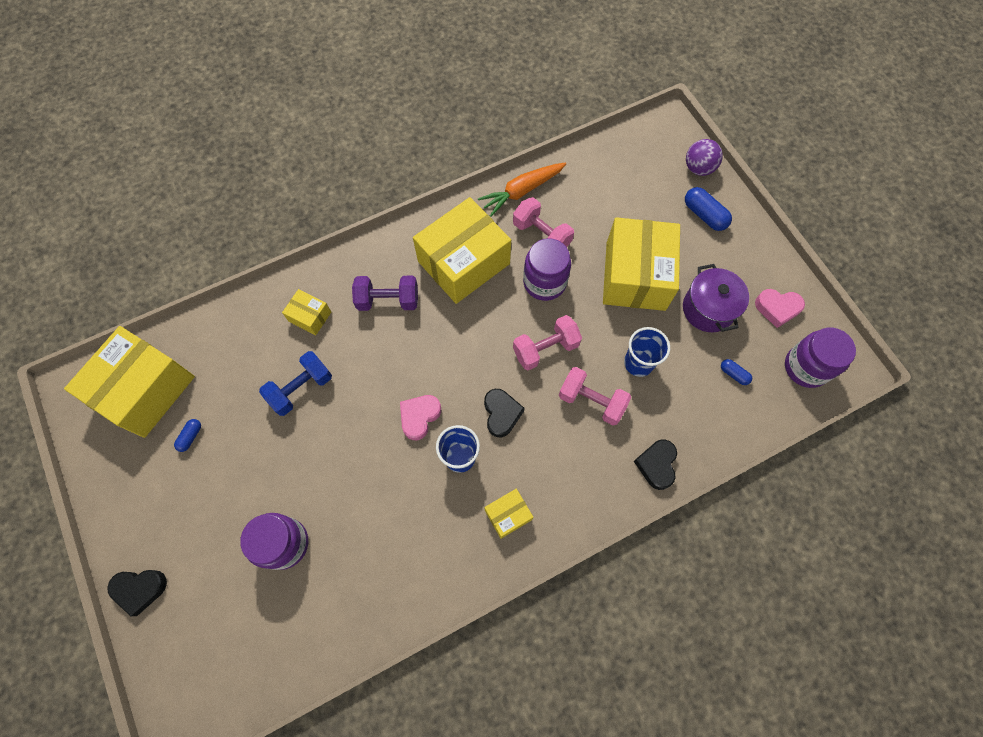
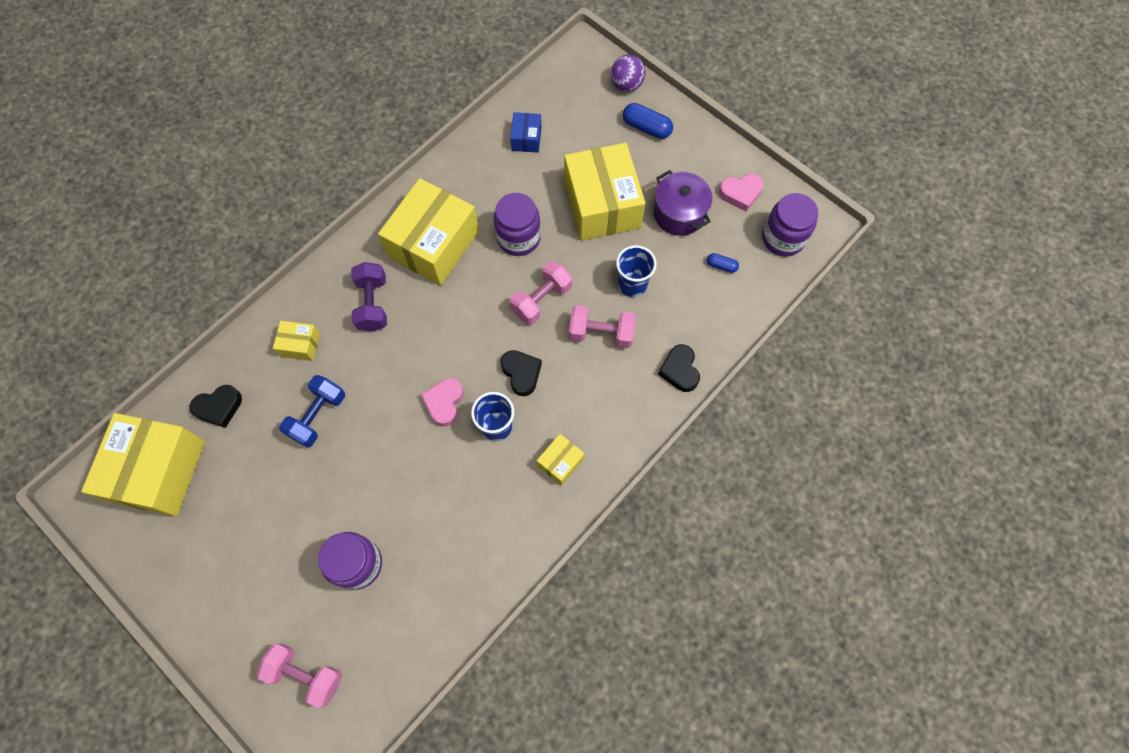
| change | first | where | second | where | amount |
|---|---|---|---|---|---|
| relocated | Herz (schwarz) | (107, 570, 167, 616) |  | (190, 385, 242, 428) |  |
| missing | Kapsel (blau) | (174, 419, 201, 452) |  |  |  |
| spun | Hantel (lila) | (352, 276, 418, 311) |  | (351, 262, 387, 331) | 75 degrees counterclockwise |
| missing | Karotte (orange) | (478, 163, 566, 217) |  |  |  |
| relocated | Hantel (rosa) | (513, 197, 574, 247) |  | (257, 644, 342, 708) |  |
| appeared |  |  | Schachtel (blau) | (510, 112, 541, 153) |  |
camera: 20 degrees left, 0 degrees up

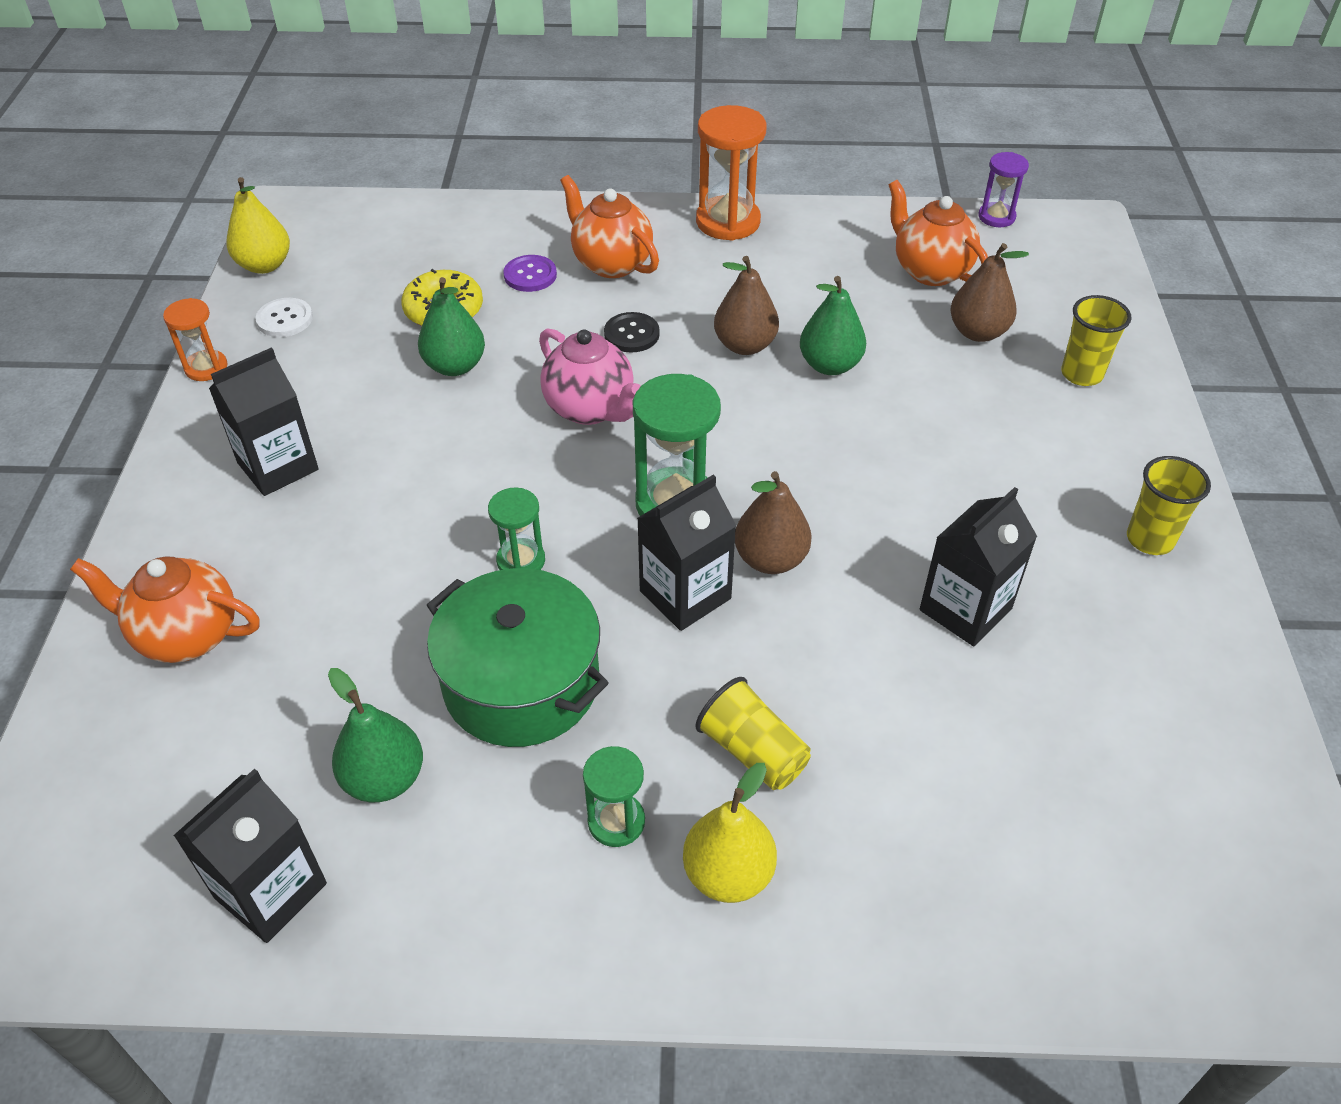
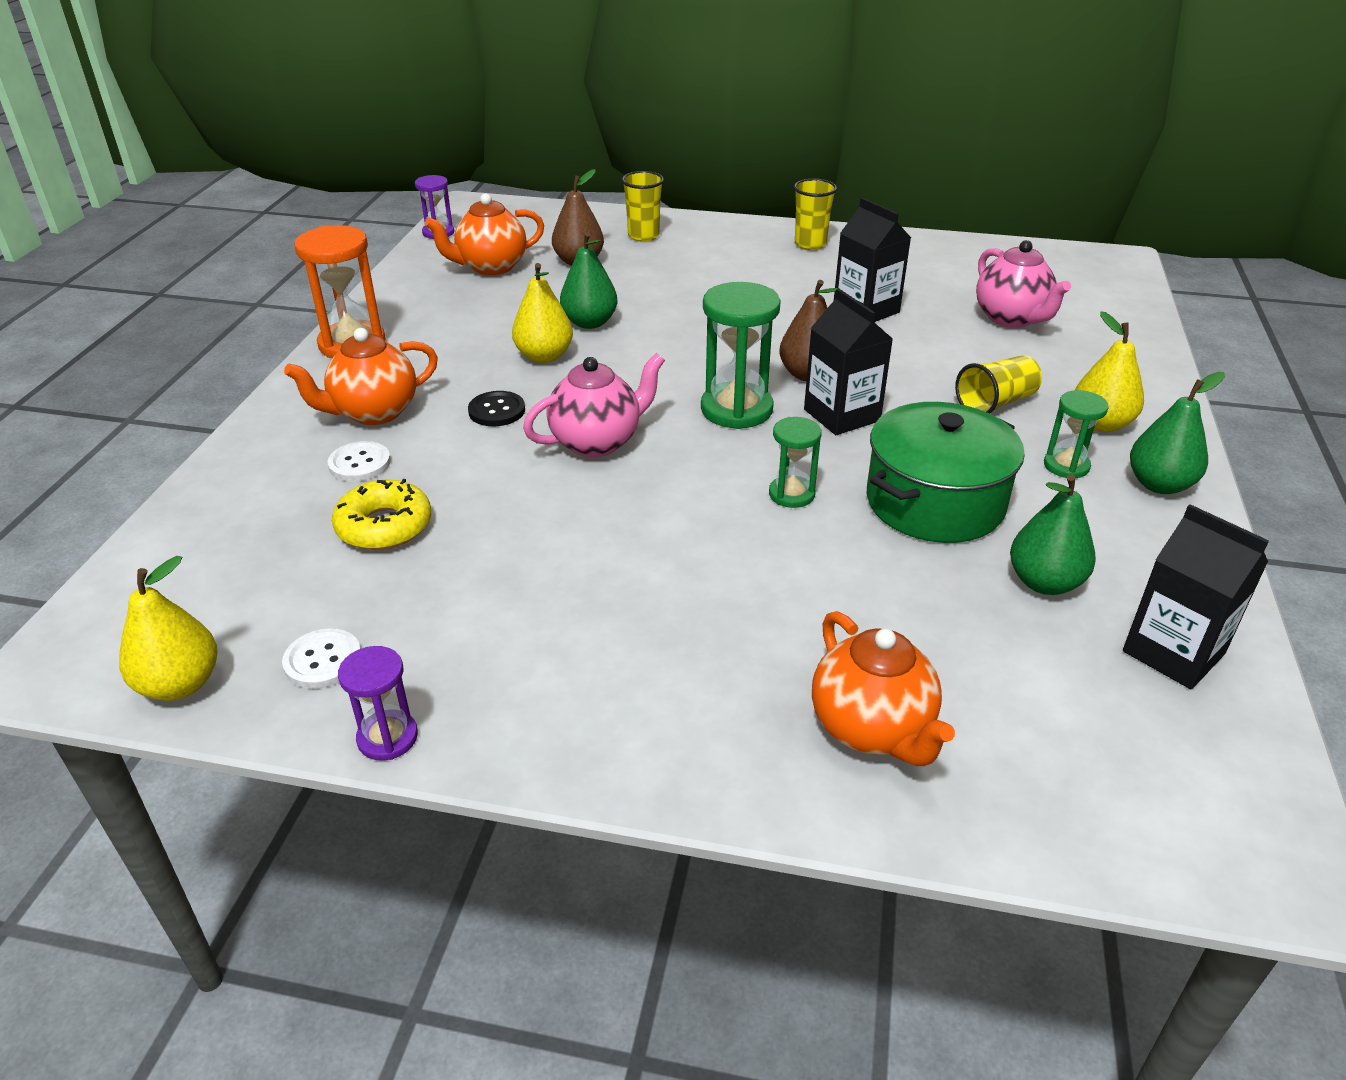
| change | first | where | second | where | amount |
|---|---|---|---|---|---|
| spun | Teekanne (orange) | (70, 556, 259, 663) |  | (812, 611, 955, 766) | 45 degrees counterclockwise |
| colour | Sanduhr (orange) | (163, 298, 228, 381) | Sanduhr (lila) | (338, 646, 418, 761) |  |
| missing | Getränkekarton (schwarz) | (209, 347, 319, 496) |  |  |  |
| relocated | Birne (grün) | (418, 277, 485, 376) |  | (1130, 372, 1225, 494) |  |
| colour | Knopf (lila) | (503, 255, 557, 292) | Knopf (weiß) | (327, 441, 391, 482) |  |
| colour | Birne (braun) | (714, 256, 779, 355) | Birne (gelb) | (512, 263, 573, 363) |  |
| appeared |  |  | Teekanne (rosa) | (976, 240, 1071, 328) |  |
camera: 80 degrees left, 10 degrees down

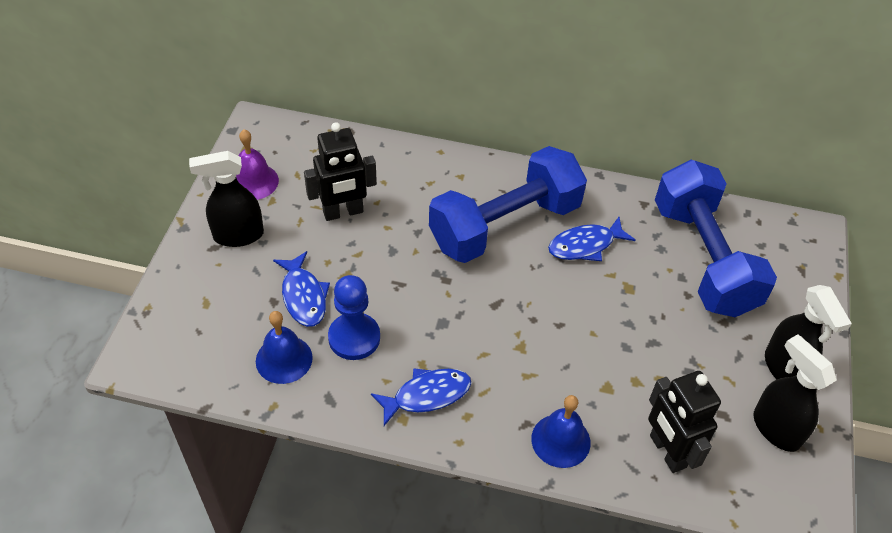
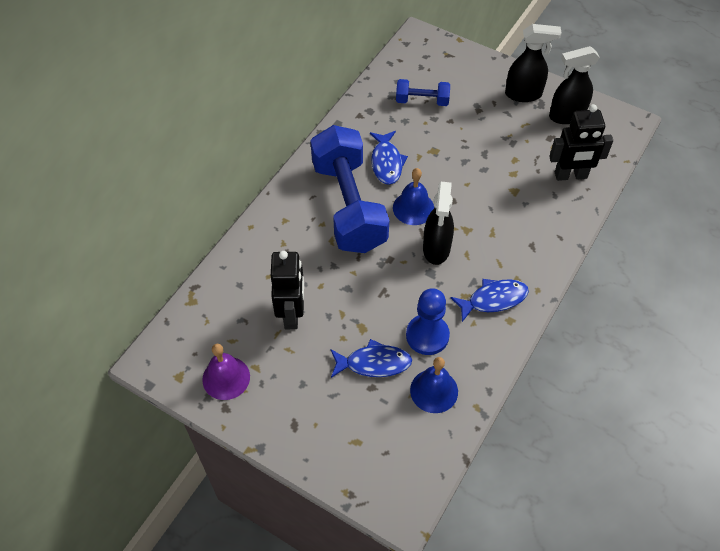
| change | first | where | second | where | amount |
|---|---|---|---|---|---|
| relocated | Sprühflasche (schwarz) | (189, 151, 264, 247) |  | (423, 182, 454, 265) |  |
| spun | Fisch (blau) | (371, 368, 471, 426) |  | (450, 279, 529, 322) | 75 degrees clockwise |
| relocated | Glocke (blau) | (531, 395, 590, 468) |  | (393, 168, 434, 225) |  |
| size | Hantel (blau) | (655, 160, 777, 317) |  | (396, 79, 450, 106) | x0.46 |
camera: 70 degrees left, 5 degrees up

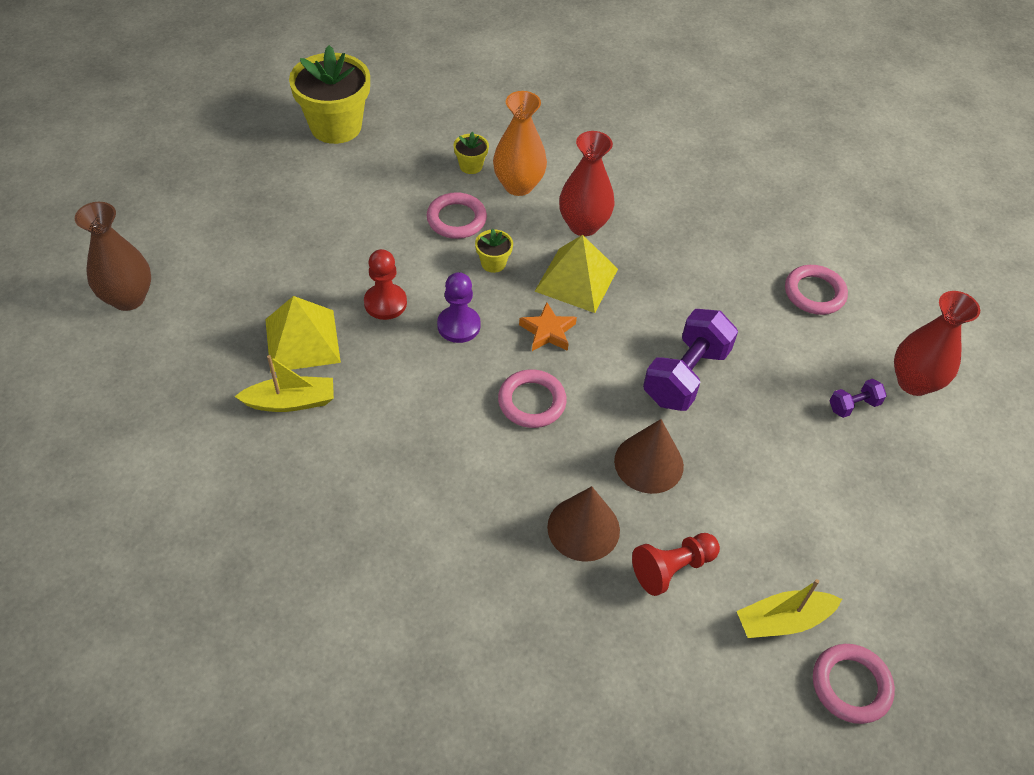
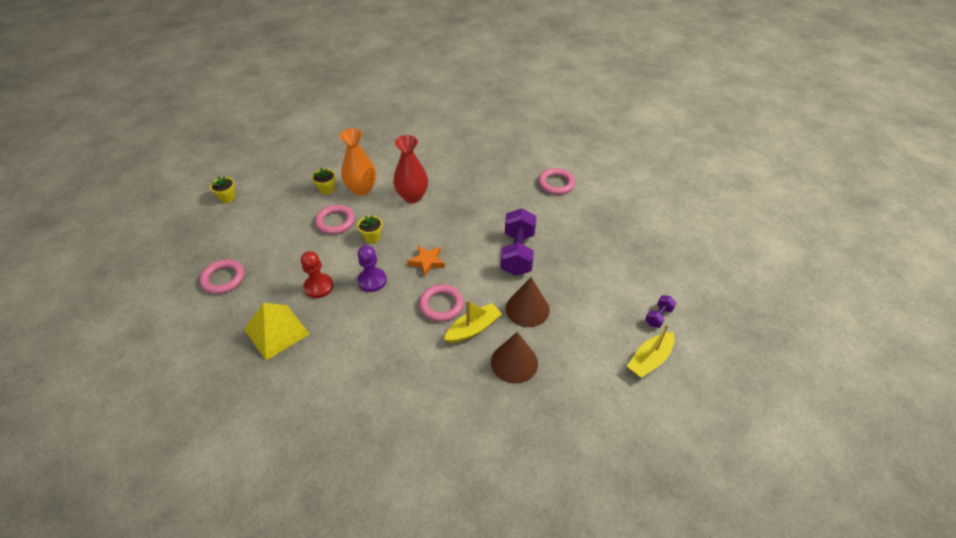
| change | first | where | second | where | amount |
|---|---|---|---|---|---|
| missing | Vase (braun) | (75, 202, 151, 311) |  |  |  |
| relocated | Boot (gelb) | (234, 355, 334, 412) |  | (444, 300, 502, 343) |  |
| size | Blumentopf (gelb) | (289, 45, 370, 144) |  | (210, 176, 236, 203) | x0.44 |
| missing | Pyramide (gelb) | (535, 235, 618, 313) |  |  |  |
| missing | Bauer (rot) | (632, 533, 720, 596) |  |  |  |
| relocated | Ring (rosa) | (813, 644, 895, 724) |  | (200, 259, 245, 294) |  |
| relocated | Hantel (lila) | (830, 379, 887, 418) |  | (645, 295, 676, 328) |  |
| missing | Vase (rot) | (894, 291, 980, 396) |  |  |  |
camera: 25 degrees left, 5 degrees down

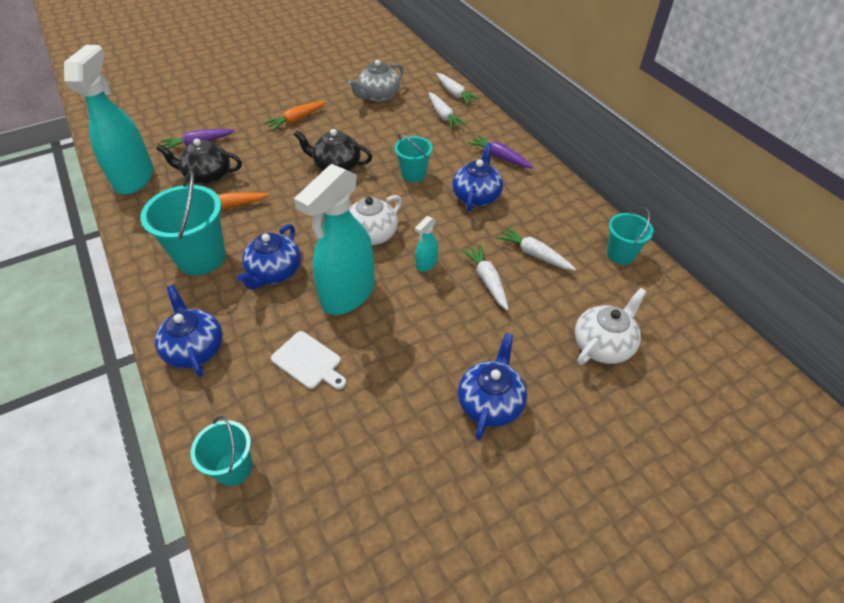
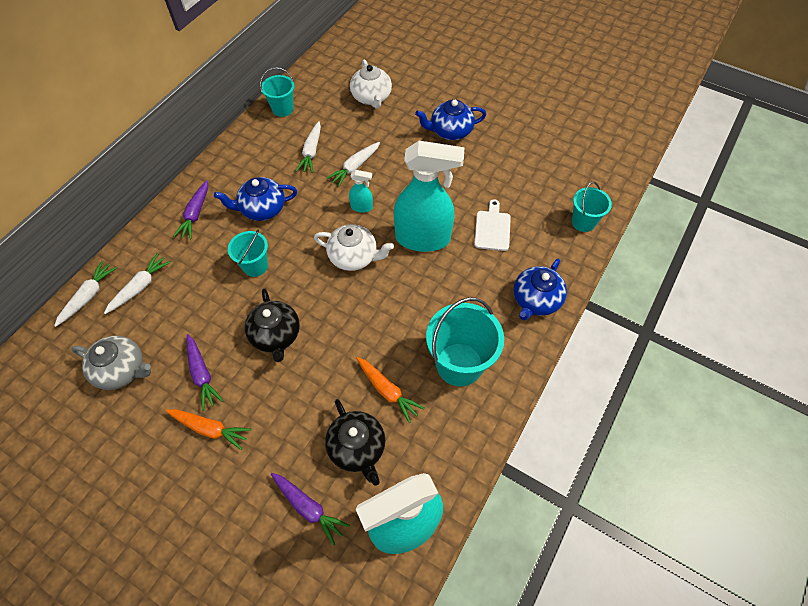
| change | first | where | second | where | amount |
|---|---|---|---|---|---|
| missing | Teekanne (blau) | (237, 224, 301, 290) |  |  |  |
| spun | Teekanne (weiß) | (575, 288, 646, 365) |  | (350, 59, 392, 109) | 120 degrees counterclockwise |
| appeared |  |  | Karotte (lila) | (187, 334, 223, 411) |  |
camera: 120 degrees left, 10 degrees up

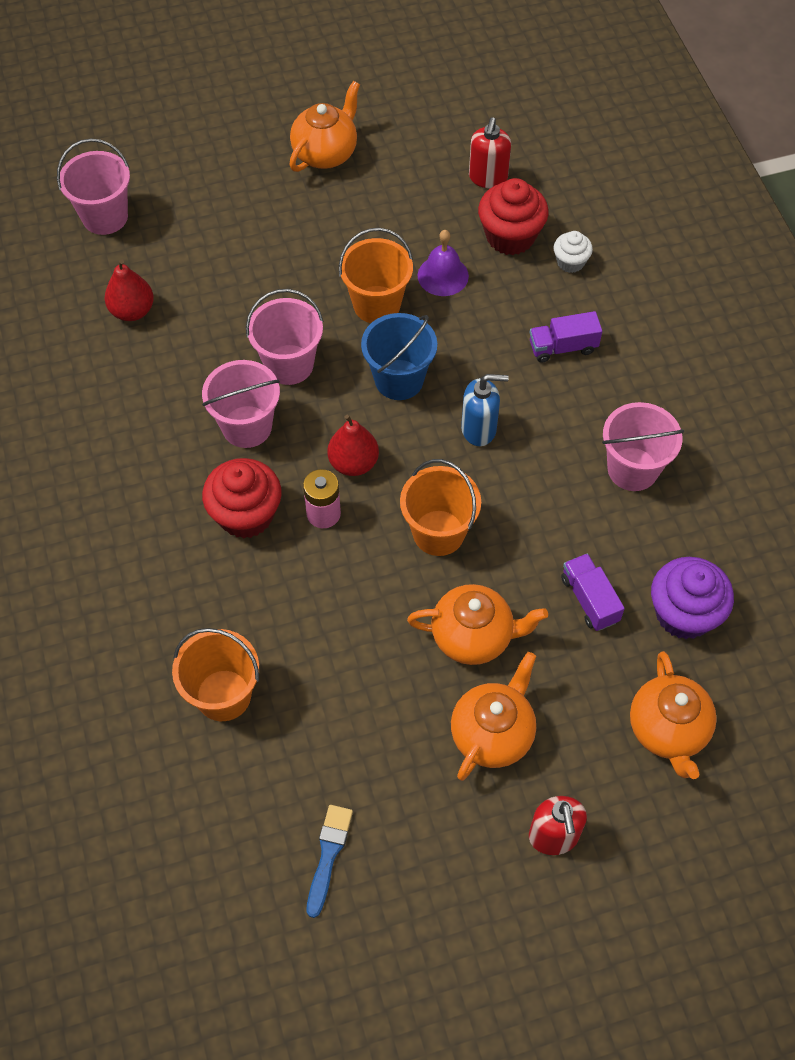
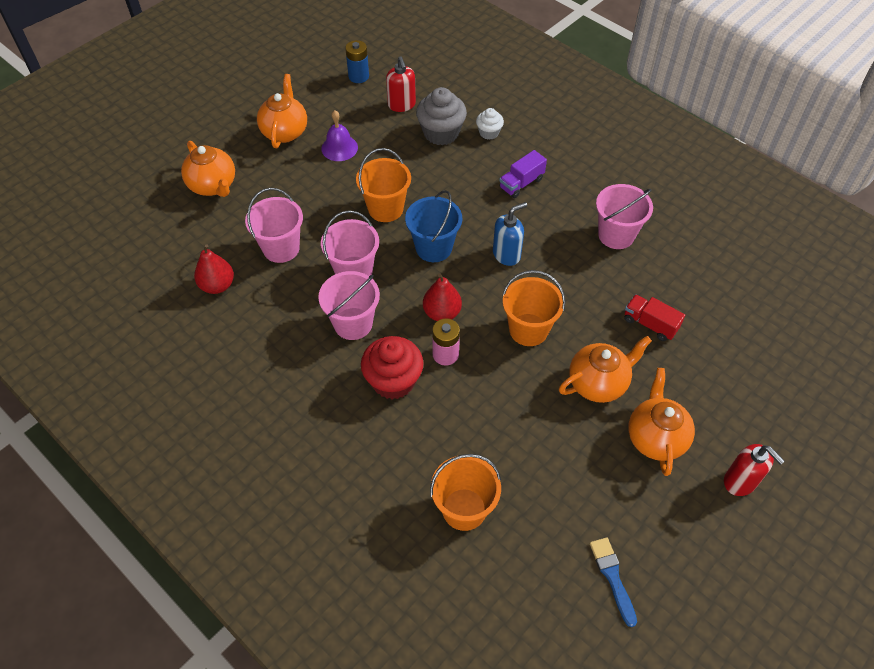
| change | first | where | second | where | amount |
|---|---|---|---|---|---|
| relocated | Eimer (rosa) | (57, 139, 130, 235) |  | (245, 188, 303, 263) |  |
| relocated | Glocke (lila) | (418, 230, 469, 296) |  | (321, 110, 358, 161) |  |
| colour | Muffin (rot) | (478, 178, 549, 255) | Muffin (grau) | (416, 87, 467, 145) |  |
| colour | Lastwagen (lila) | (561, 553, 625, 631) | Lastwagen (rot) | (624, 294, 685, 341) |  |
| relocated | Teekanne (orange) | (630, 651, 717, 779) |  | (181, 141, 235, 197) |  |
| missing | Muffin (lila) | (651, 557, 734, 639) |  |  |  |
| appeared |  |  | Batterie (blau) | (345, 40, 369, 83) |  |
camera: 30 degrees left, 5 degrees down

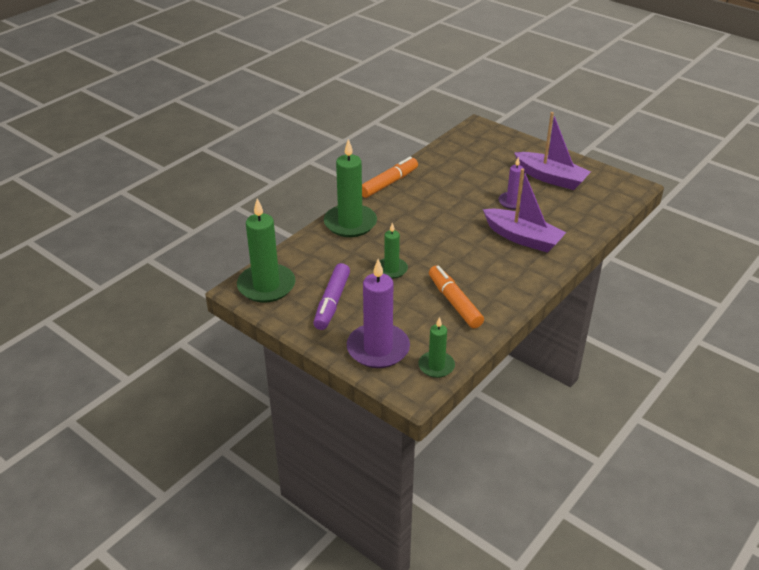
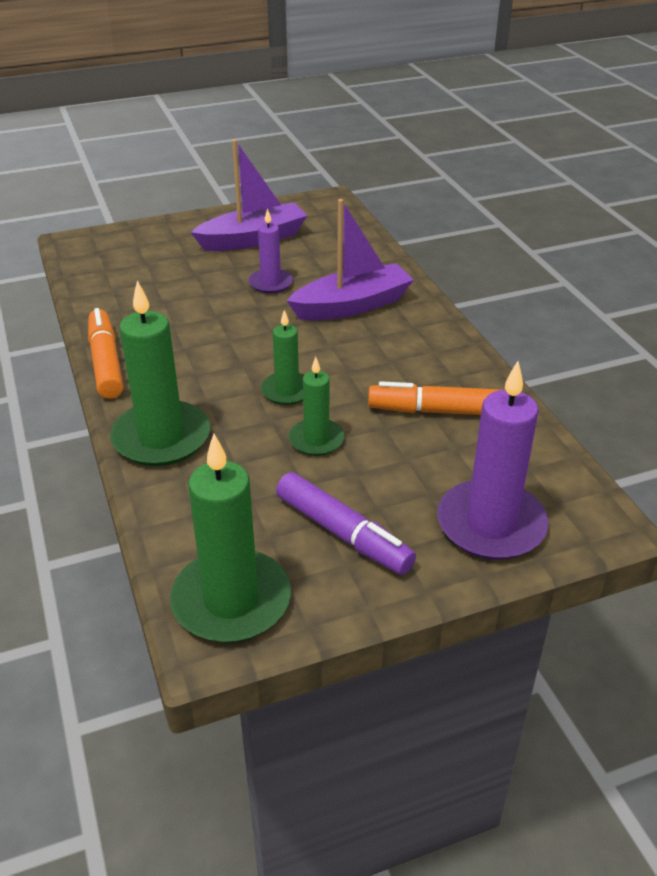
| change | first | where | second | where | amount |
|---|---|---|---|---|---|
| relocated | Kerze (grün) | (418, 317, 455, 378) |  | (261, 310, 304, 405) |  |
camera: 60 degrees left, 0 degrees up

